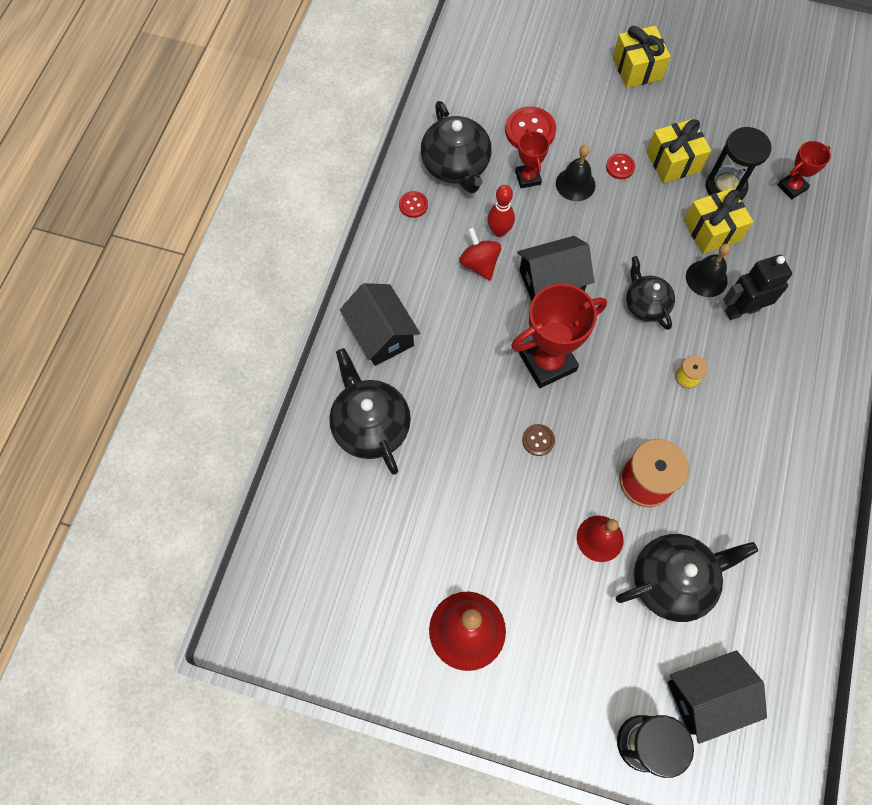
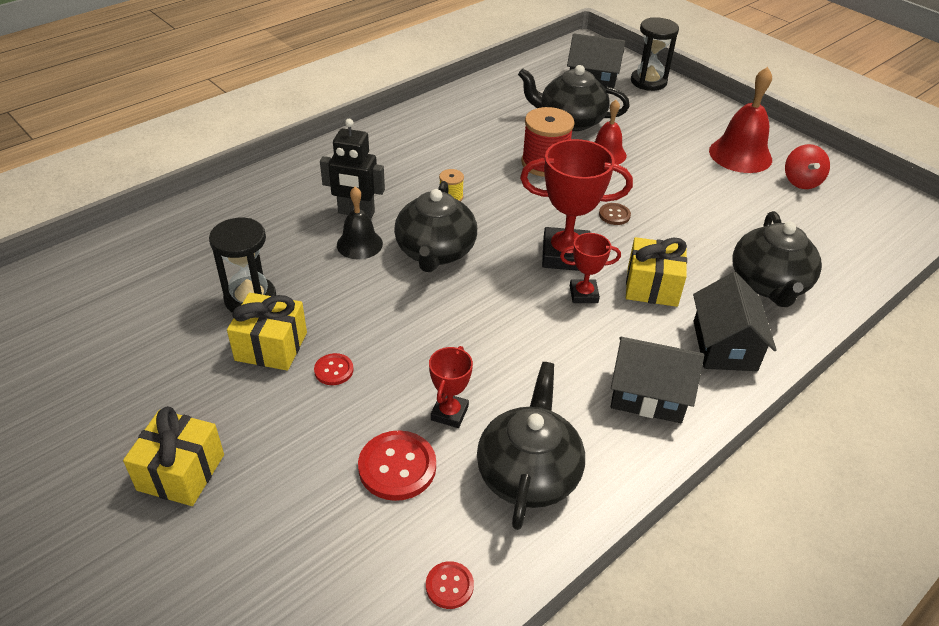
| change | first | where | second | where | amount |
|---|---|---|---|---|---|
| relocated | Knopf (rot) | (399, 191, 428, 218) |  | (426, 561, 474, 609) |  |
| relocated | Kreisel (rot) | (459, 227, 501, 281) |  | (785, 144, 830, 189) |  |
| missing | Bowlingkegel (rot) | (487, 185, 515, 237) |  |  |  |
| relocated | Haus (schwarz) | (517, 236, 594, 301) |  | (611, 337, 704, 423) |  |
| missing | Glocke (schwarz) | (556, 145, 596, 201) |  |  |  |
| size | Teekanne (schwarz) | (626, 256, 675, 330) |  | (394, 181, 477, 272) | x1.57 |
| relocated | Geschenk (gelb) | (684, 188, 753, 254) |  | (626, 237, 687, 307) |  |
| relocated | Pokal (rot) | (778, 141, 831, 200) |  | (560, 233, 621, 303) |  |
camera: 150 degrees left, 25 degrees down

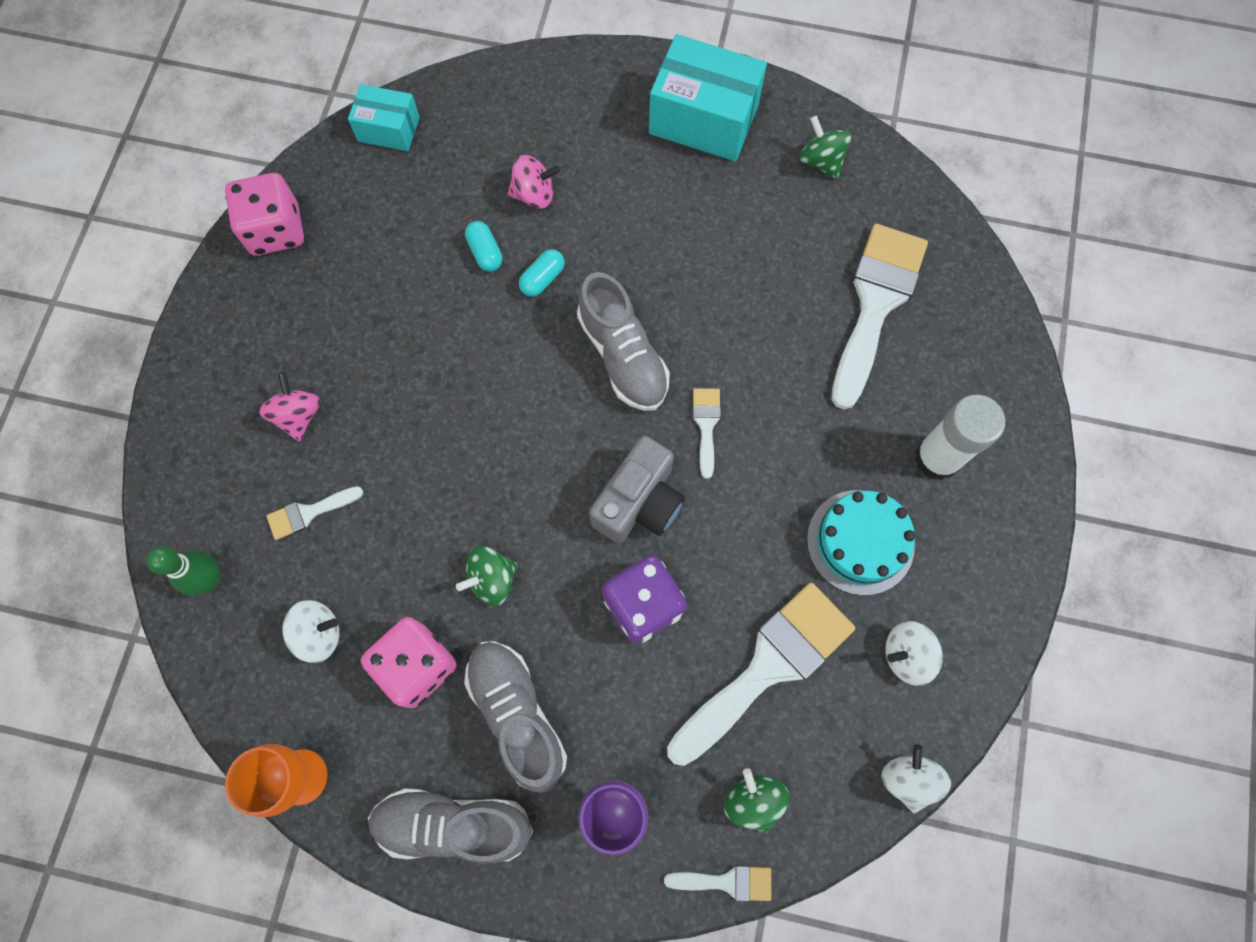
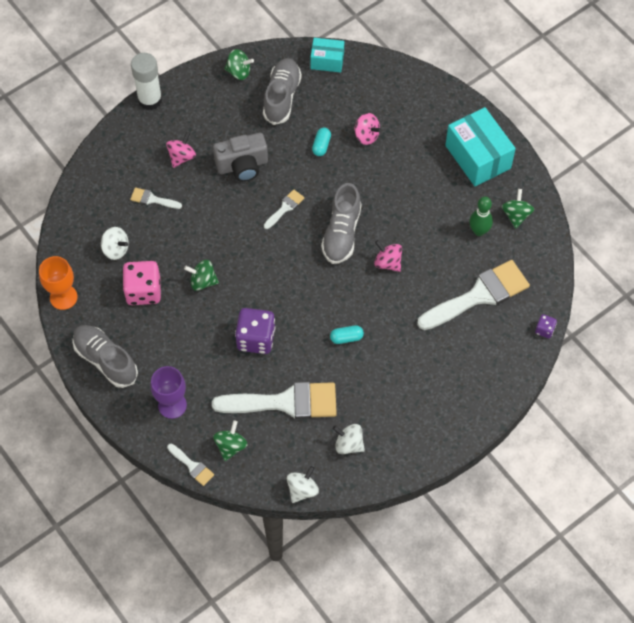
| change | first | where | second | where | amount |
|---|---|---|---|---|---|
| relocated | Bowlingkegel (grün) | (146, 546, 220, 596) |  | (469, 197, 493, 236) |  |
| exchanged | Spielwürfel (rosa) | (225, 173, 304, 256) | Kreisel (grün) | (224, 49, 254, 80) |  |
| spun | Schachtel (türkis) | (348, 84, 420, 151) |  | (310, 38, 344, 72) | 45 degrees counterclockwise |
| relocated | Schuh (grau) | (464, 641, 567, 793) |  | (263, 58, 302, 125) |  |
| relocated | Kapsel (türkis) | (519, 249, 565, 297) |  | (330, 325, 364, 344) |  |
| relocated | Kamera (grau) | (589, 436, 685, 543) |  | (213, 133, 268, 182) |  |
| relocated | Pinsel (weiß) | (693, 388, 721, 479) |  | (264, 189, 305, 229) |  |
| missing | Kuchen (türkis) | (807, 490, 915, 595) |  |  |  |
| relocated | Klebestift (weiß) | (915, 395, 1005, 480) |  | (131, 53, 162, 110) |  |
| appeared |  |  | Kreisel (rosa) | (374, 240, 402, 272) |  |
| appeared |  |  | Spielwürfel (lila) | (535, 314, 557, 338) |  |
camera: 40 degrees right, 10 degrees down

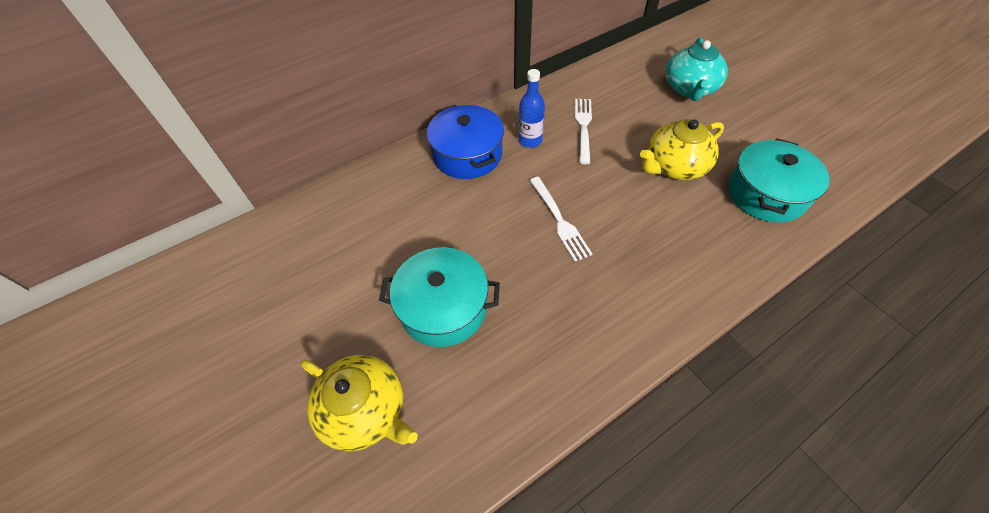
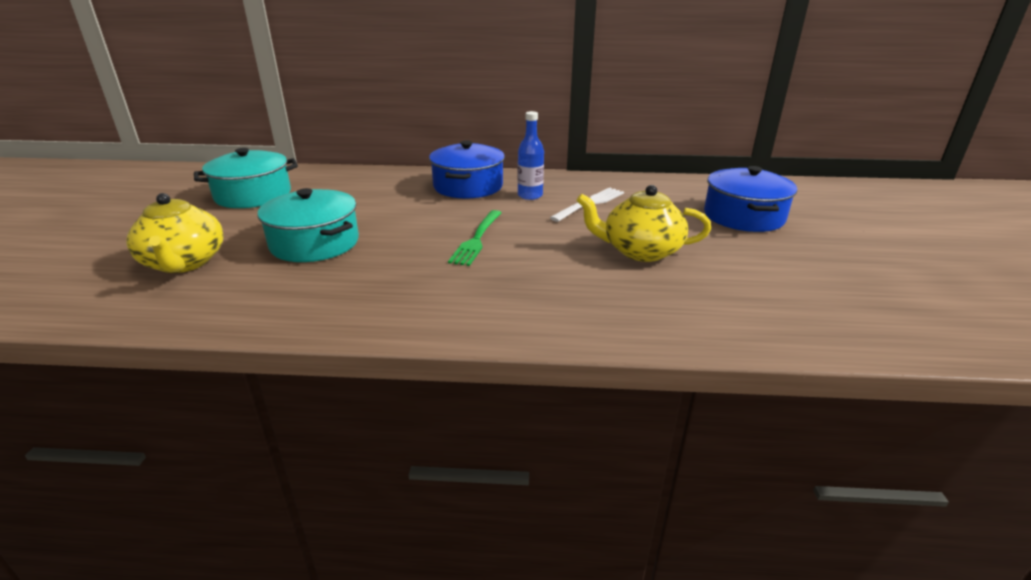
| change | first | where | second | where | amount |
|---|---|---|---|---|---|
| colour | Gabel (weiß) | (529, 177, 593, 262) | Gabel (grün) | (448, 210, 501, 266) |  |
| exchanged | Teekanne (türkis) | (665, 37, 728, 101) | Kochtopf (blau) | (704, 166, 797, 232) |  |
| relocated | Kochtopf (türkis) | (728, 138, 830, 223) |  | (194, 148, 298, 208) |  |
camera: 35 degrees right, 25 degrees down

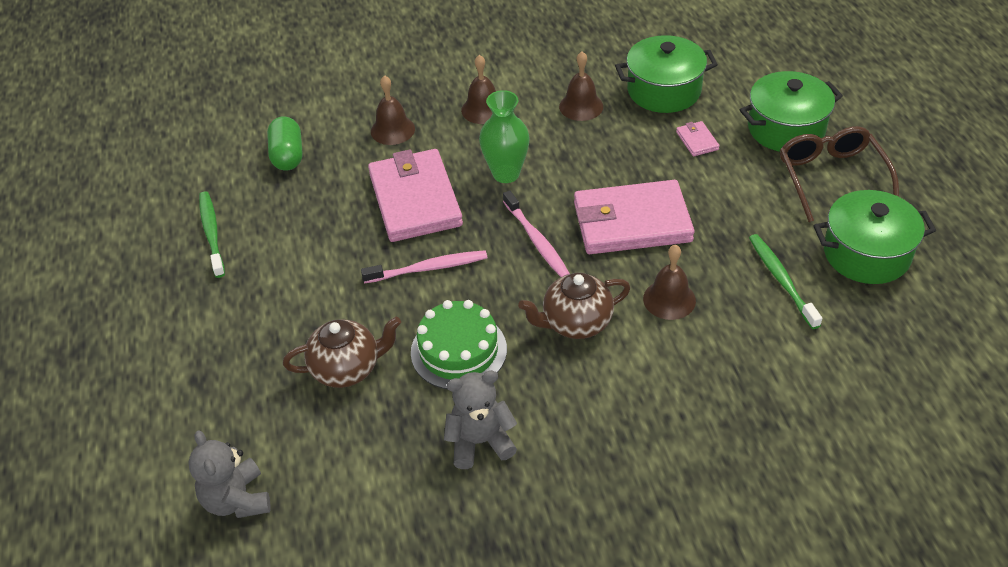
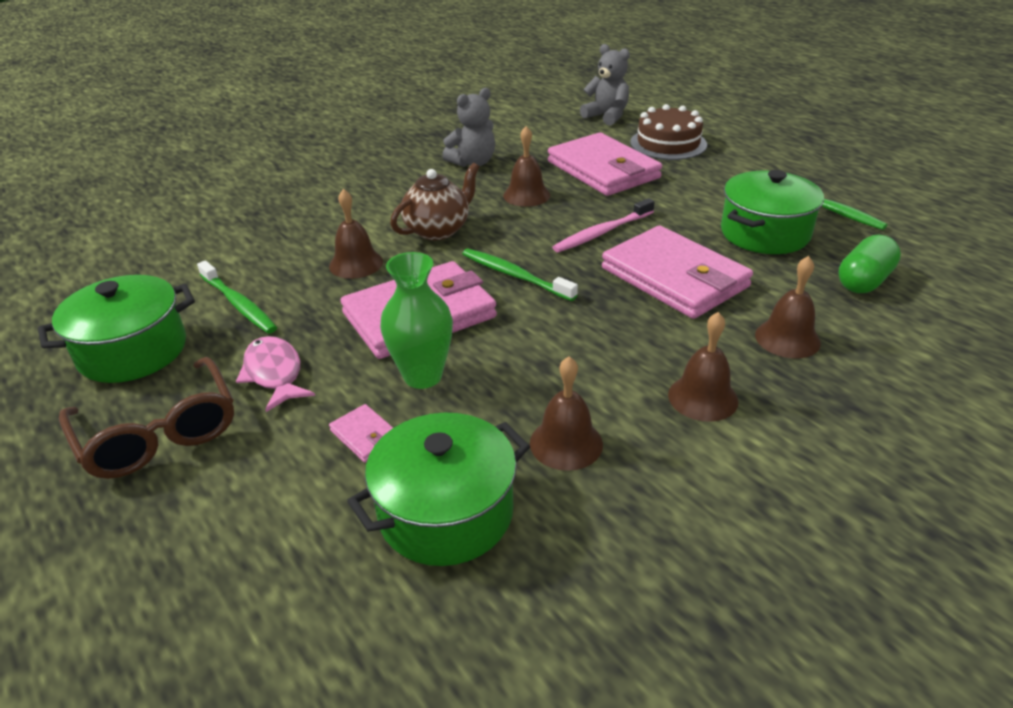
| change | first | where | second | where | amount |
|---|---|---|---|---|---|
| spun | Kapsel (grün) | (267, 116, 303, 170) |  | (838, 235, 901, 293) | 75 degrees clockwise |
| exchanged | Teekanne (braun) | (283, 317, 401, 388) | Geldbörse (rosa) | (548, 133, 662, 196) |  |
| exchanged | Kuchen (grün) | (411, 300, 507, 389) | Glocke (braun) | (503, 126, 550, 207) |  |
| relocated | Vase (grün) | (479, 90, 530, 183) |  | (380, 252, 453, 389) |  |
| colour | Zahnbürste (rosa) | (503, 191, 570, 277) | Zahnbürste (grün) | (462, 249, 578, 301) |  |
| relocated | Kochtopf (grün) | (740, 71, 843, 152) |  | (721, 170, 824, 254) |  |
| appeared |  |  | Fisch (rosa) | (236, 336, 315, 412) |  |
| appeared |  |  | Kuchen (braun) | (630, 104, 707, 160) |  |
camera: 155 degrees right, 10 degrees down

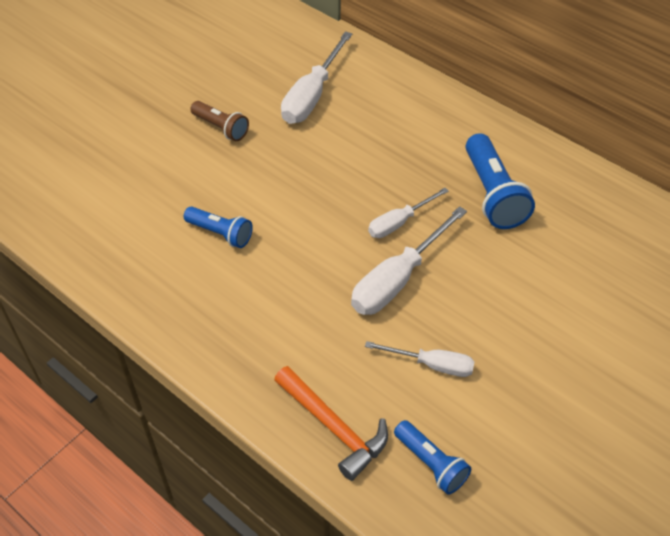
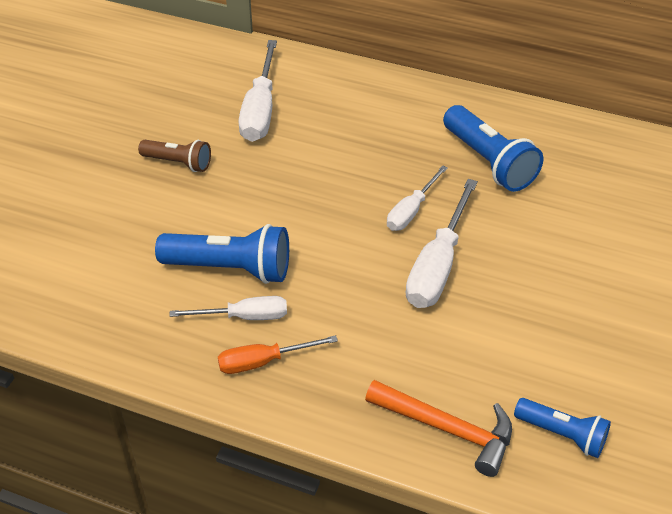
| change | first | where | second | where | amount |
|---|---|---|---|---|---|
| size | Taschenlampe (blau) | (184, 207, 253, 248) |  | (155, 224, 289, 284) | x1.63 |
| relocated | Schraubenzieher (weiß) | (365, 341, 475, 377) |  | (169, 296, 287, 320) |  |
| appeared |  |  | Schraubenzieher (orange) | (218, 335, 338, 374) |  |
camera: 20 degrees left, 5 degrees down

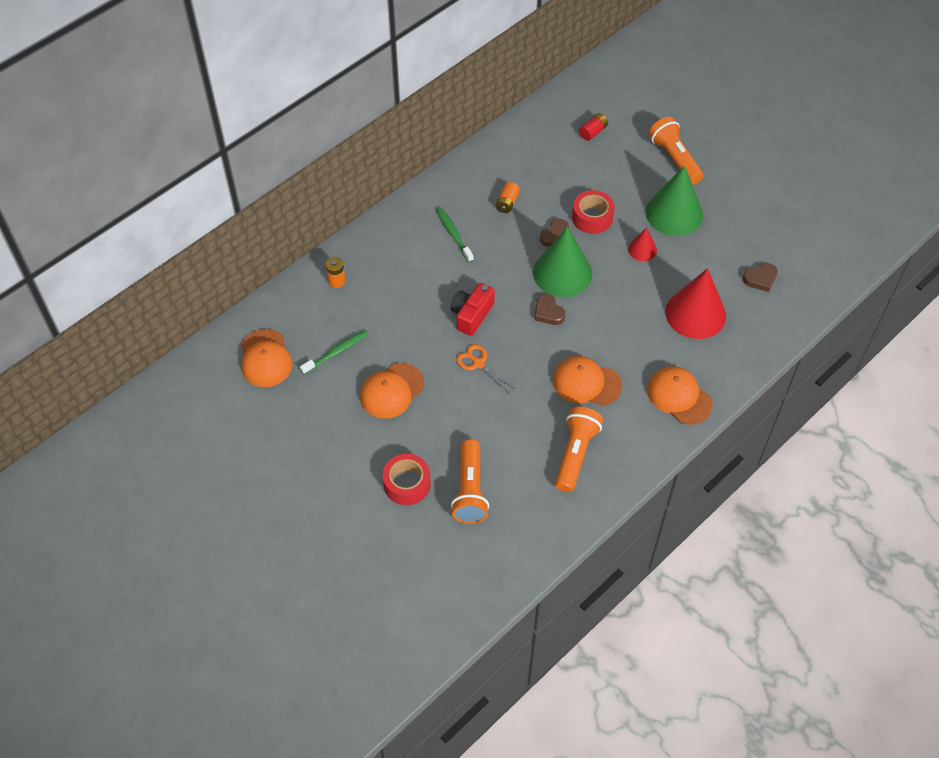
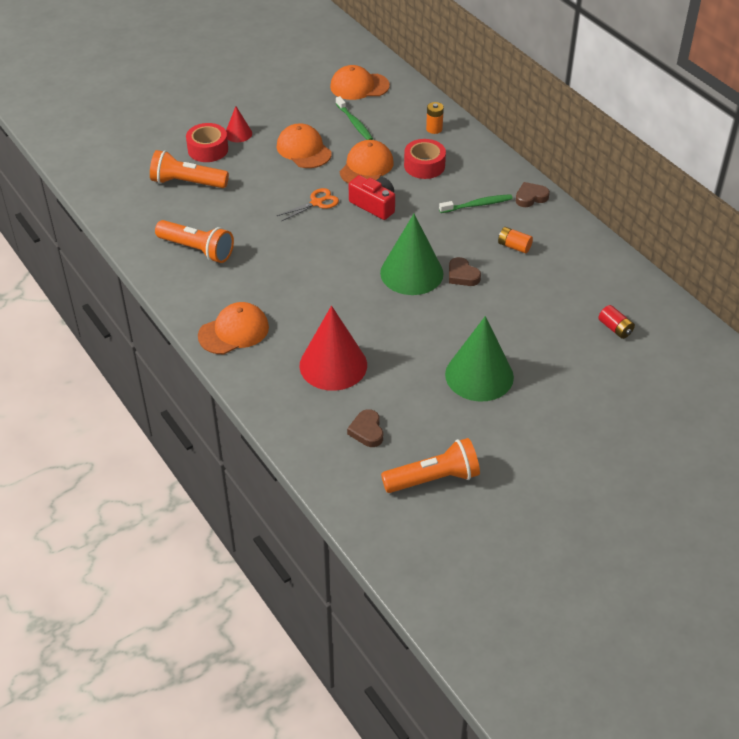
| change | first | where | second | where | amount |
|---|---|---|---|---|---|
| relocated | Herz (braun) | (534, 294, 565, 325) |  | (516, 182, 550, 207) |  |
| relocated | Kappe (orange) | (553, 356, 622, 406) |  | (340, 140, 394, 184) |  |
| relocated | Klebeband (rot) | (572, 190, 615, 234) |  | (404, 139, 446, 179) |  |
| relocated | Kegel (rot) | (628, 227, 657, 261) |  | (226, 106, 252, 142) |  |
| relocated | Taschenlampe (orange) | (649, 117, 704, 185) |  | (381, 438, 480, 493) |  |
camera: 100 degrees right, 10 degrees down

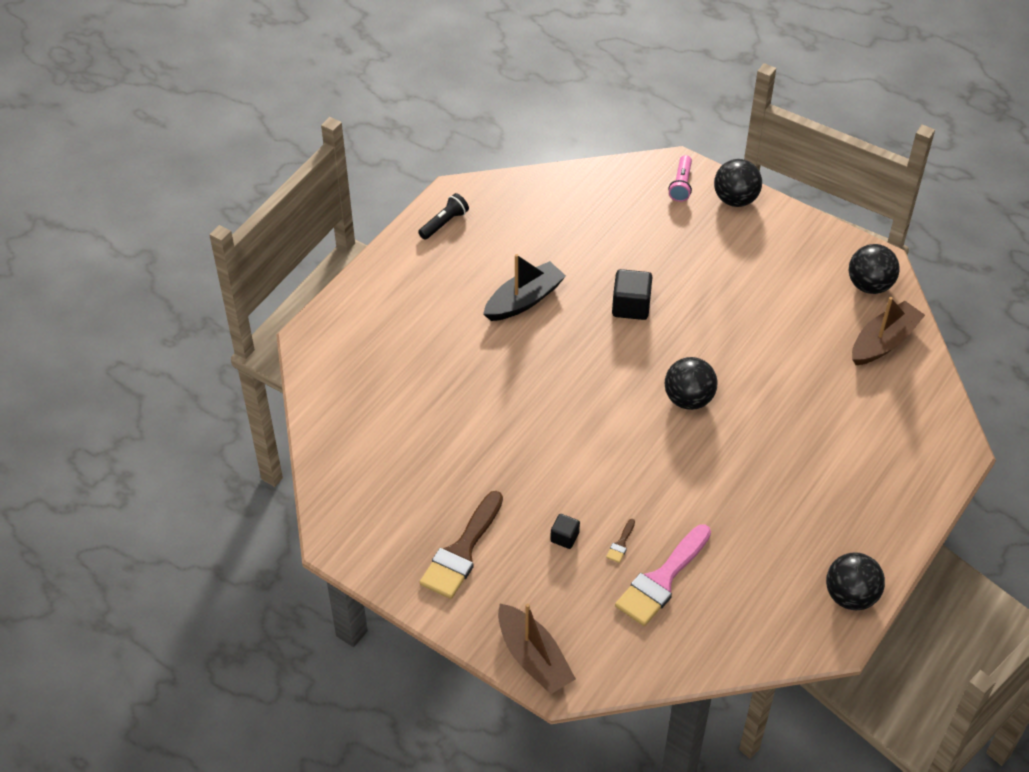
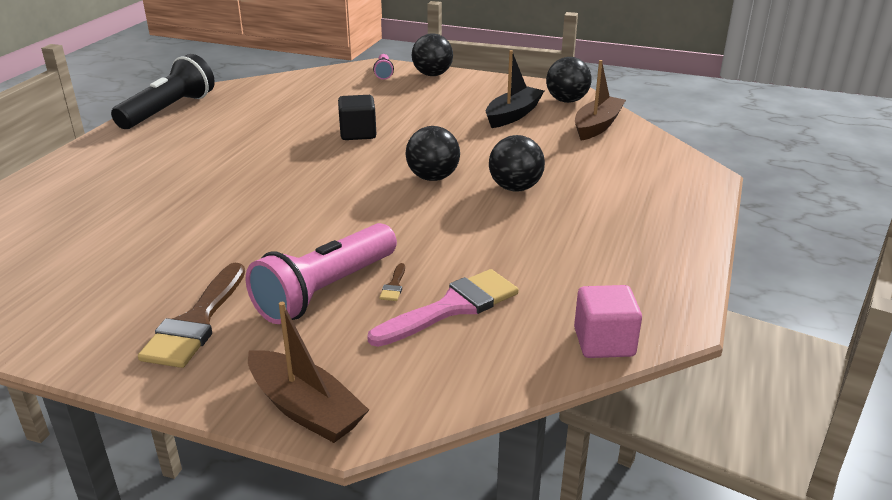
| change | first | where | second | where | amount |
|---|---|---|---|---|---|
| size | Taschenlampe (schwarz) | (418, 193, 469, 239) |  | (111, 54, 215, 129) | x2.04 |
| relocated | Boot (schwarz) | (483, 254, 566, 321) |  | (486, 50, 544, 128) |  |
| exchanged | Kubus (schwarz) | (550, 514, 580, 549) | Taschenlampe (rosa) | (246, 223, 397, 324) |  |
| spun | Pinsel (rosa) | (615, 524, 711, 626) |  | (367, 269, 519, 347) | 150 degrees counterclockwise |
| relocated | Ball (schwarz) | (826, 552, 885, 610) |  | (489, 135, 545, 192) |  |
| appeared |  |  | Kubus (rosa) | (574, 285, 642, 358) |  |
camera: 15 degrees left, 20 degrees down

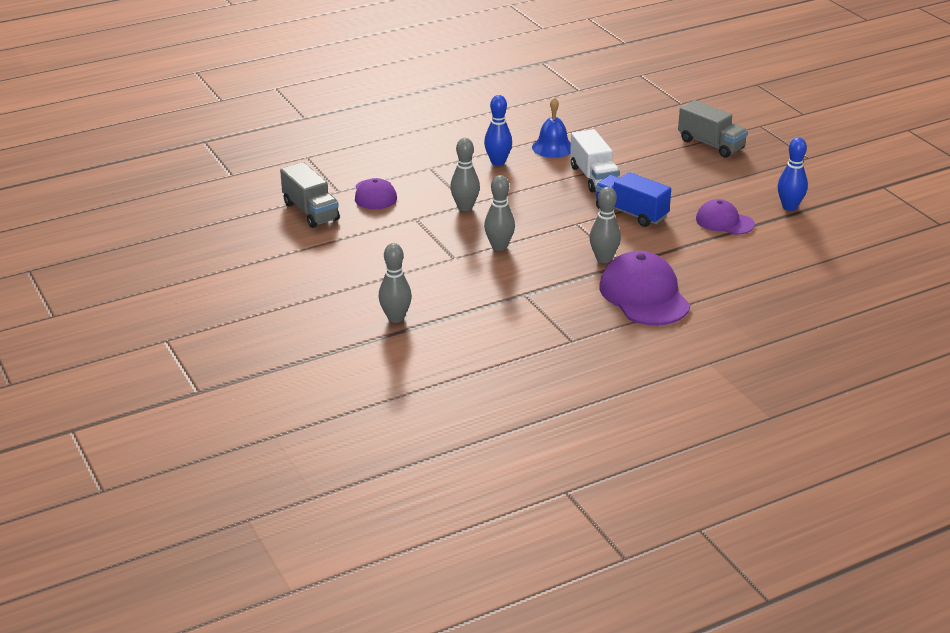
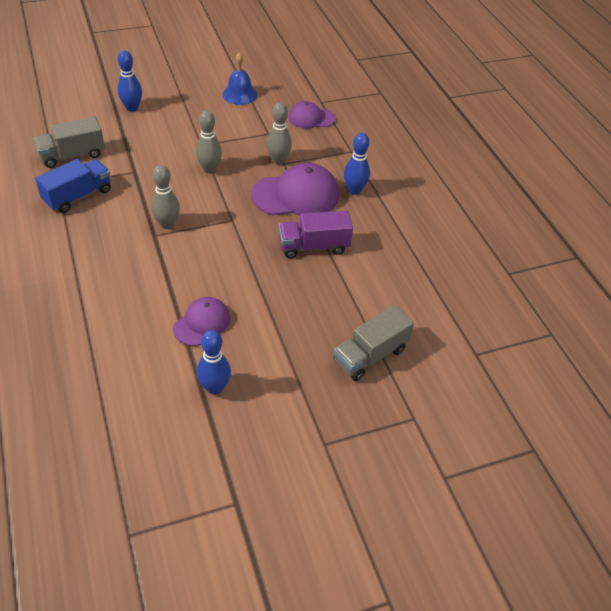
| change | first | where | second | where | amount |
|---|---|---|---|---|---|
| relocated | Lastwagen (grau) | (280, 162, 340, 228) |  | (34, 116, 105, 168) |  |
| colour | Bowlingkegel (grau) | (379, 243, 412, 323) | Bowlingkegel (blau) | (117, 50, 142, 112) |  |
| relocated | Glocke (blau) | (532, 97, 571, 158) |  | (222, 53, 257, 105) |  |
| colour | Lastwagen (weiß) | (570, 129, 620, 193) | Lastwagen (lila) | (279, 210, 353, 258) |  |
| relocated | Lastwagen (blau) | (595, 172, 671, 227) |  | (35, 159, 111, 213) |  |
| relocated | Kappe (lila) | (599, 251, 690, 325) |  | (251, 163, 339, 215) |  |
camera: 95 degrees right, 15 degrees up

